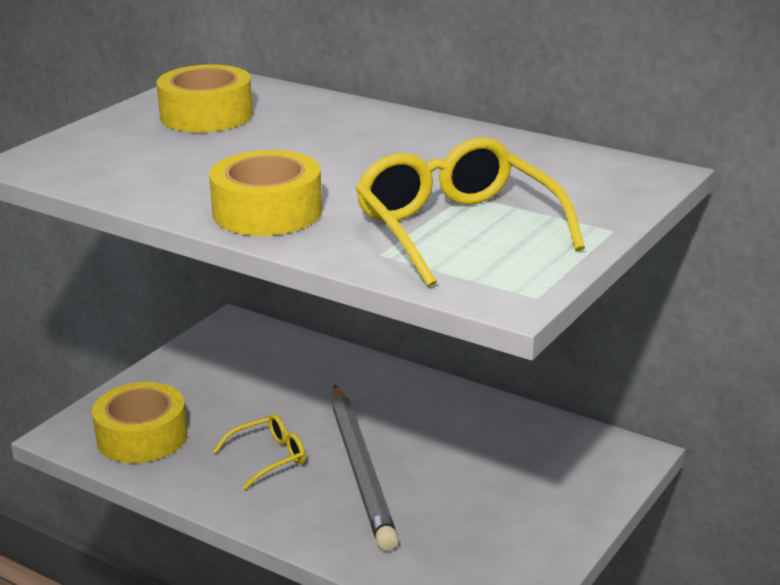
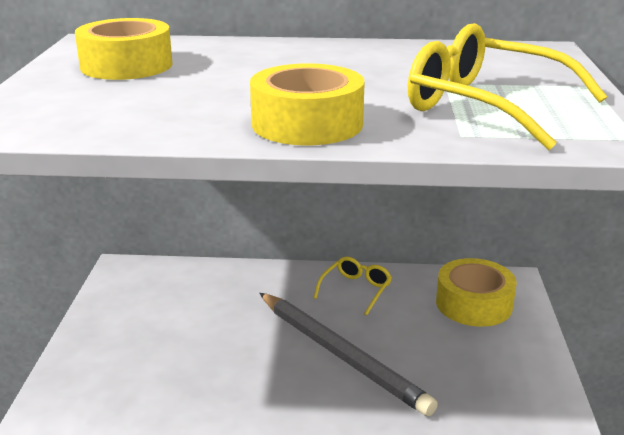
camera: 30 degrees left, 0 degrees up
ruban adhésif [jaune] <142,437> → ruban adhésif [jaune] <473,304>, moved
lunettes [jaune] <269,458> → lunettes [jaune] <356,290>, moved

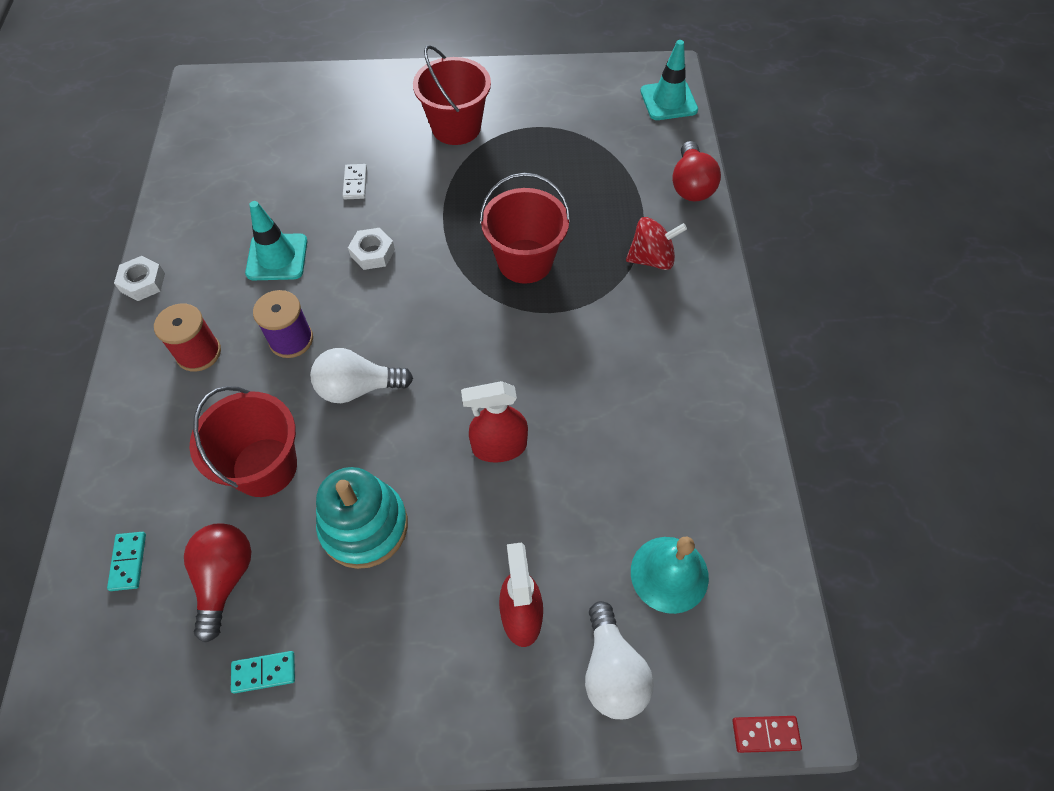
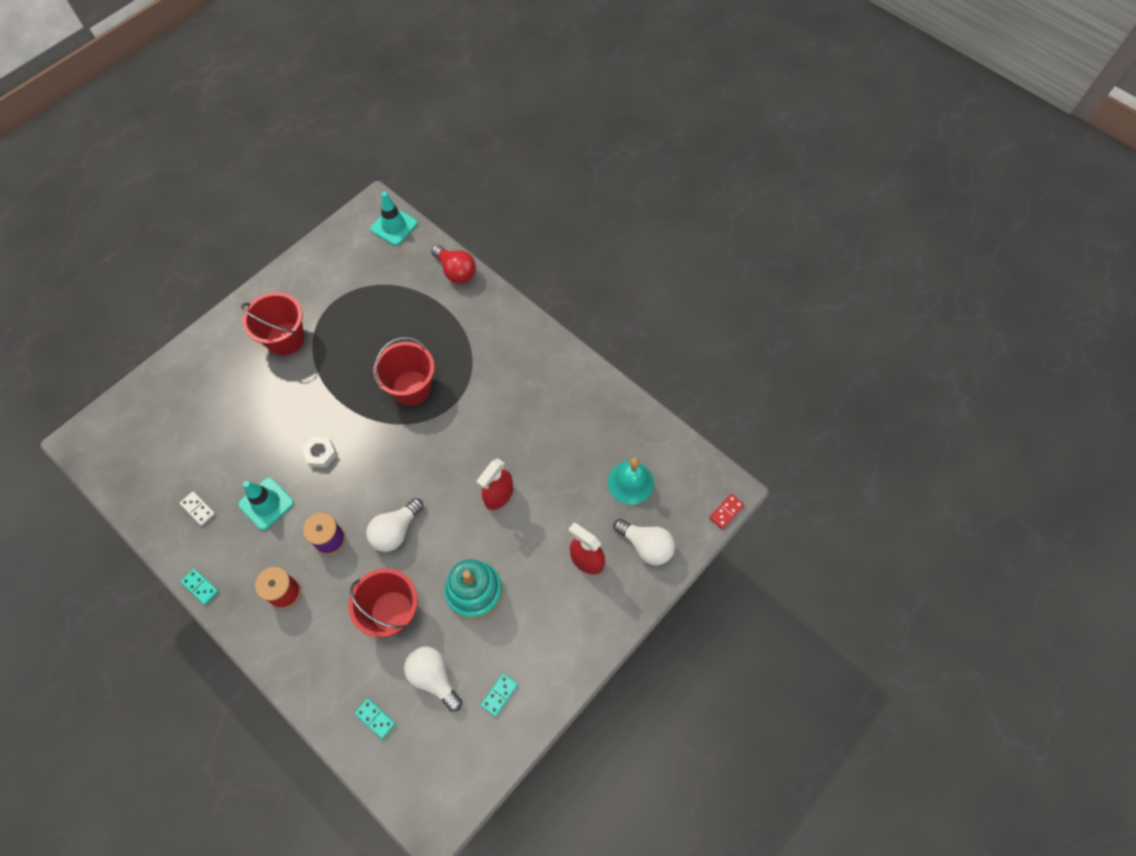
camera: 45 degrees left, 5 degrees up
domino [blanc] <355,183> → domino [blanc] <198,509>, moved
toupie [rouge] <651,259> → -
écrou [blanc] <143,282> → domino [turquoise] <200,587>
ampoule [rouge] <225,579> → ampoule [blanc] <433,677>

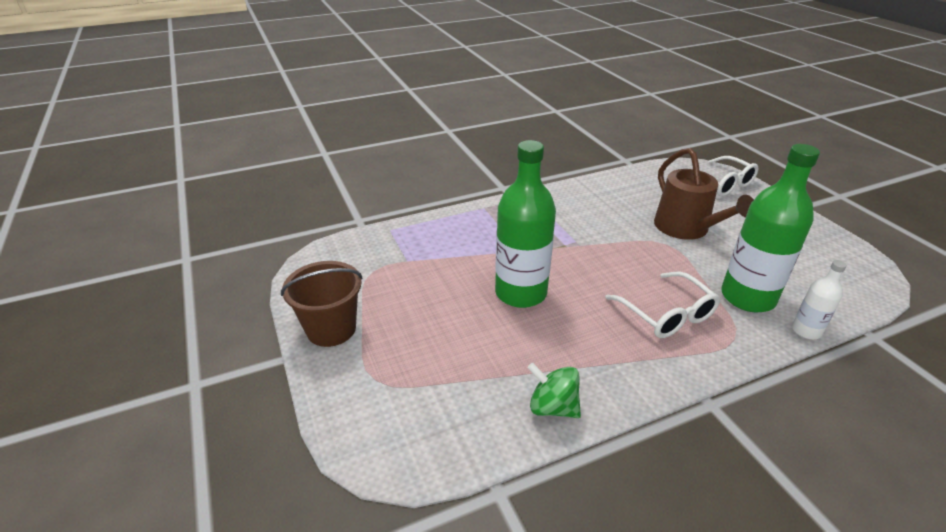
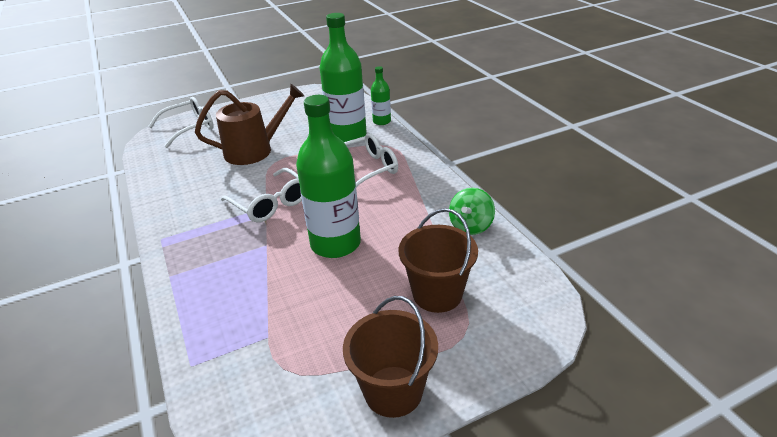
camera: 90 degrees left, 0 degrees up
bouteille [blanc] <806,331> → bouteille [vert] <381,121>
- → lunettes [blanc] <270,204>
- → seau [marron] <437,294>

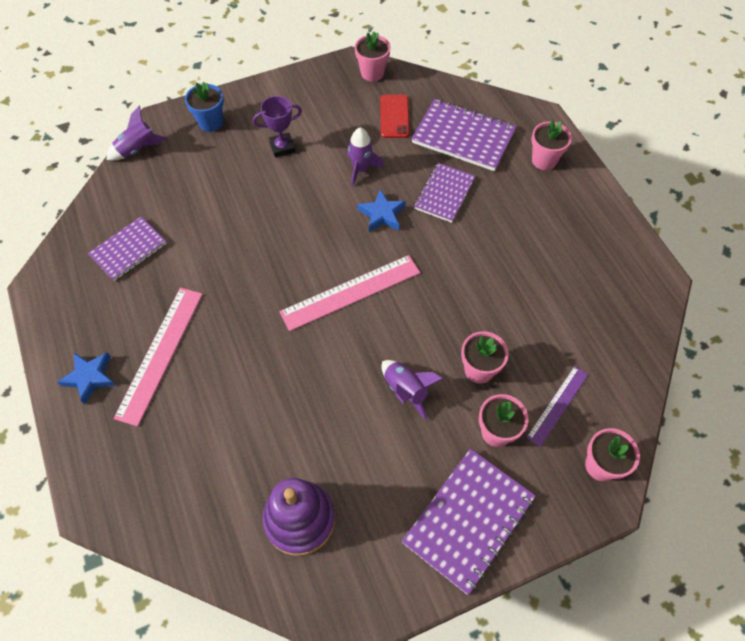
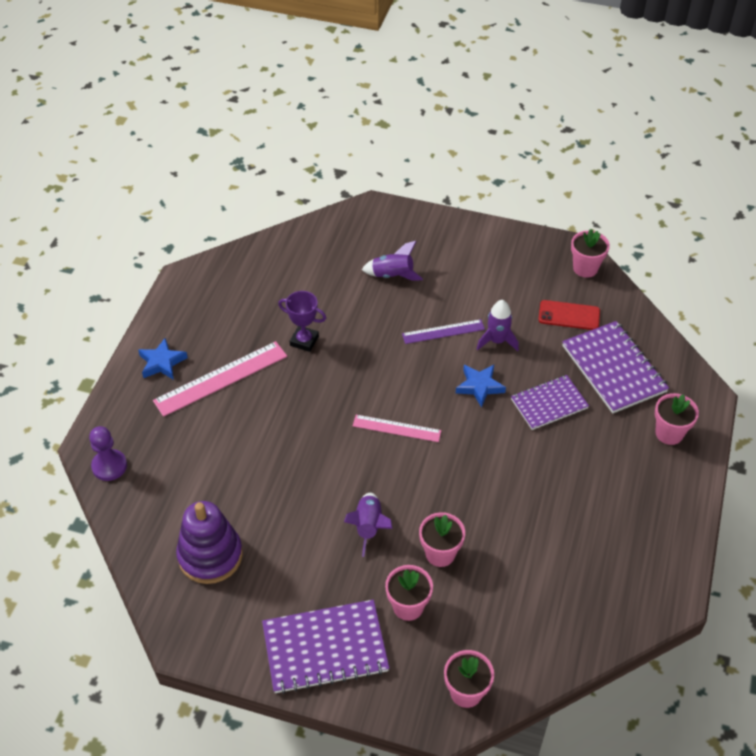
camera: 40 degrees right, 10 degrees down
pot de fleurs [bleu] <210,122> → -
téléphone [rouge] <394,116> → téléphone [rouge] <569,315>, 60 degrees clockwise
trophée [violet] <282,147> → trophée [violet] <304,341>, moved
fusée [violet] <137,149> → fusée [violet] <392,275>, moved
carnet [violet] <128,250> → -
règle [rose] <350,292> → règle [rose] <396,428>, x0.61
règle [violet] <557,405> → règle [violet] <443,331>, moved
- → pion [violet] <109,466>

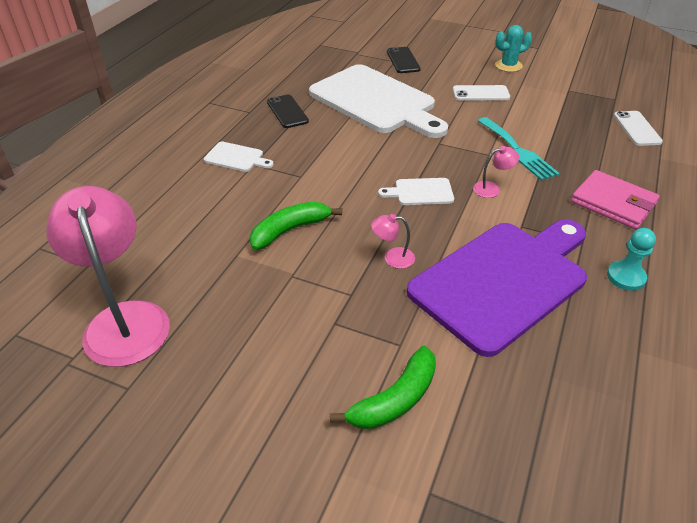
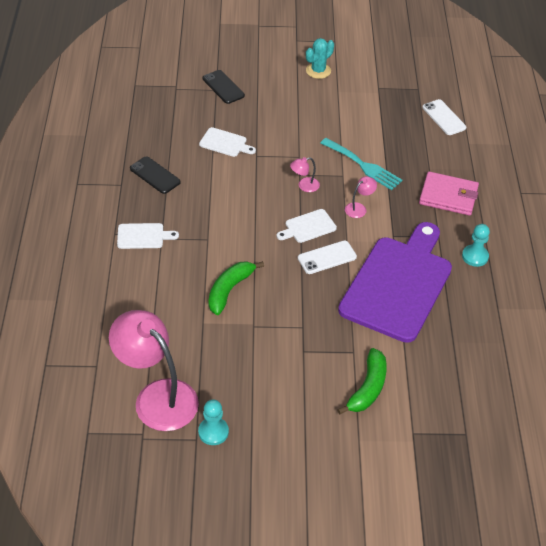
camera: 25 degrees left, 5 degrees up
planche à découper [blanc] <376,101> → planche à découper [blanc] <225,143>, x0.41
téléphone [blanc] <480,93> → téléphone [blanc] <327,257>, moved
lampe [rose] <392,258> → lampe [rose] <304,186>, moved
- → pion [turquoise] <213,432>

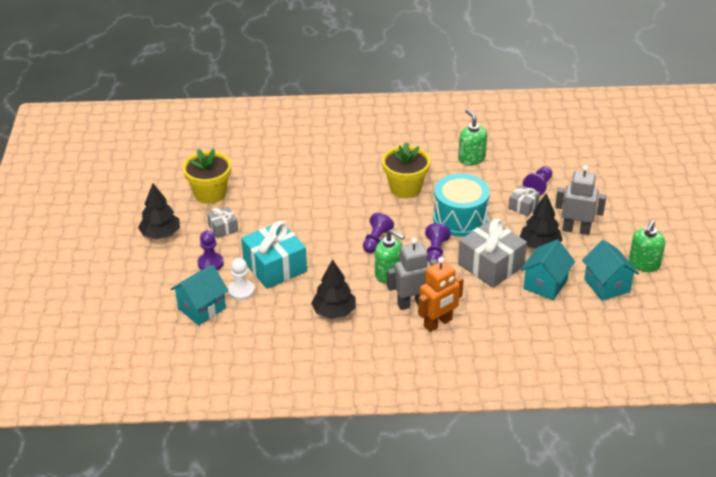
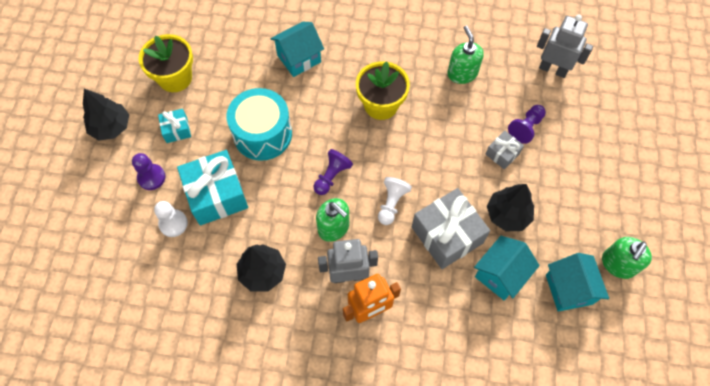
camera: 10 degrees right, 25 degrees up
robot [gris] <576,229> → robot [gris] <553,69>, moved
tambour [turquoise] <460,218> → tambour [turquoise] <262,134>, moved
cadeau [gris] <223,228> → cadeau [turquoise] <176,130>
pion [violet] <435,251> → pion [blanc] <391,203>
maison [turquoise] <202,308> → maison [turquoise] <299,58>, moved

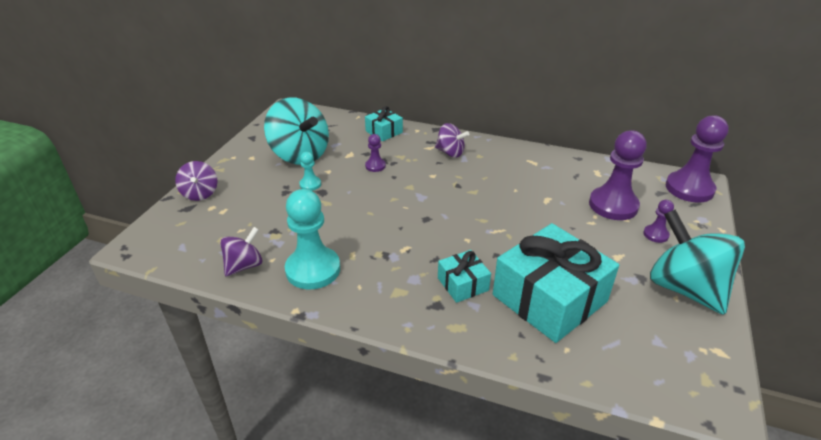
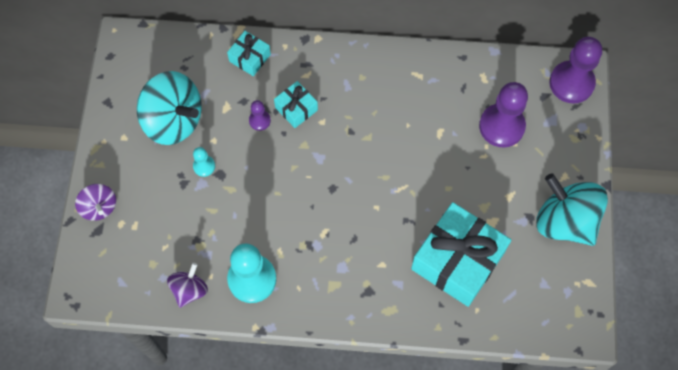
camera: 15 degrees left, 30 degrees up
toupie [violet] <450,153> → -
pion [violet] <655,234> → -
cadeau [turquoise] <463,284> → cadeau [turquoise] <296,109>, moved

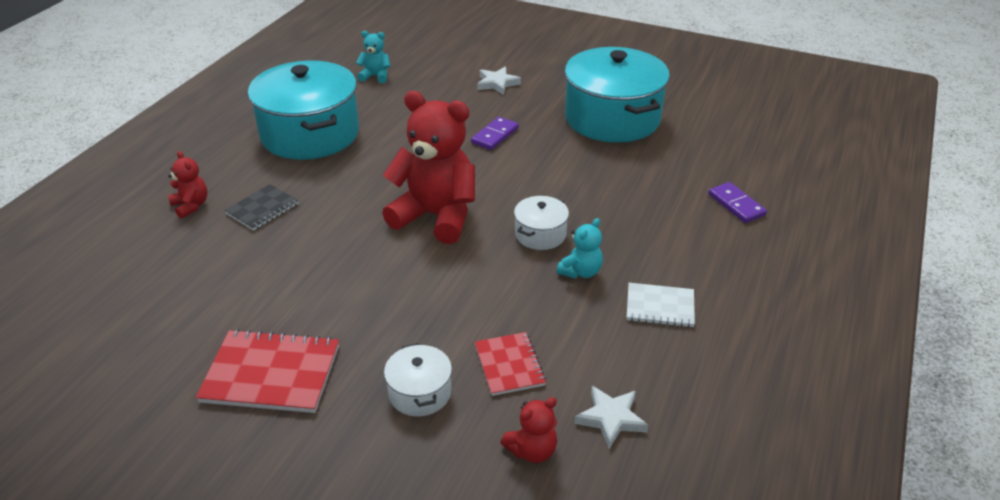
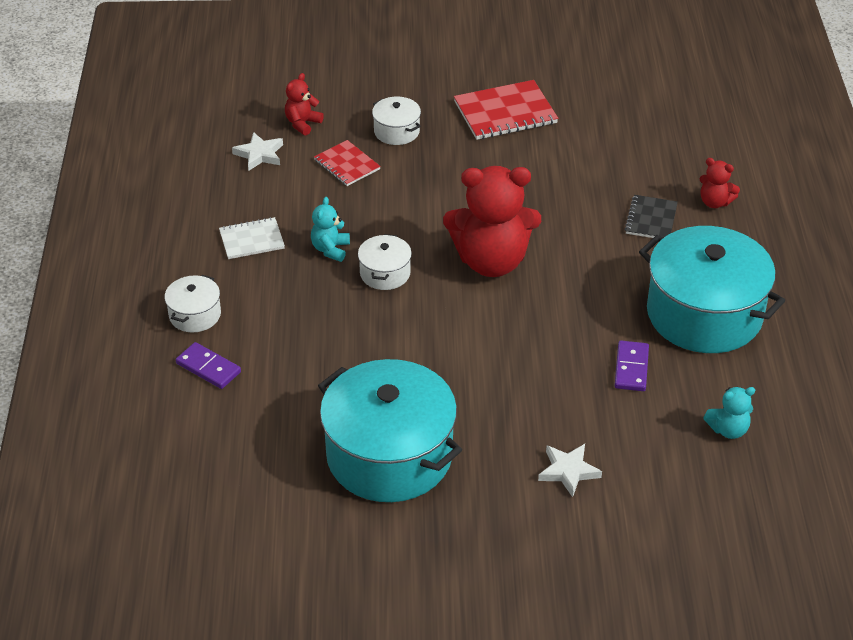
camera: 155 degrees right, 5 degrees up
domino [violet] <495,135> → domino [violet] <631,368>, moved
- → marmite [blanc] <195,315>

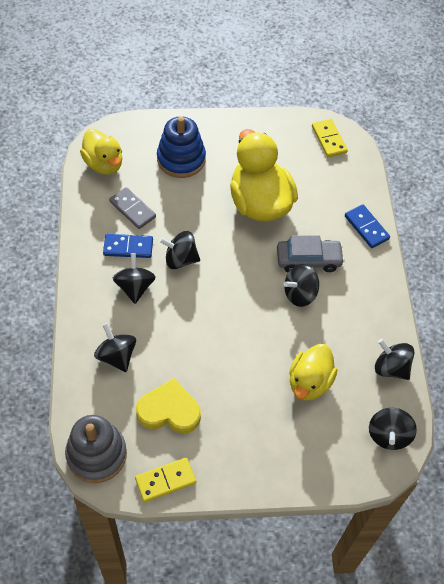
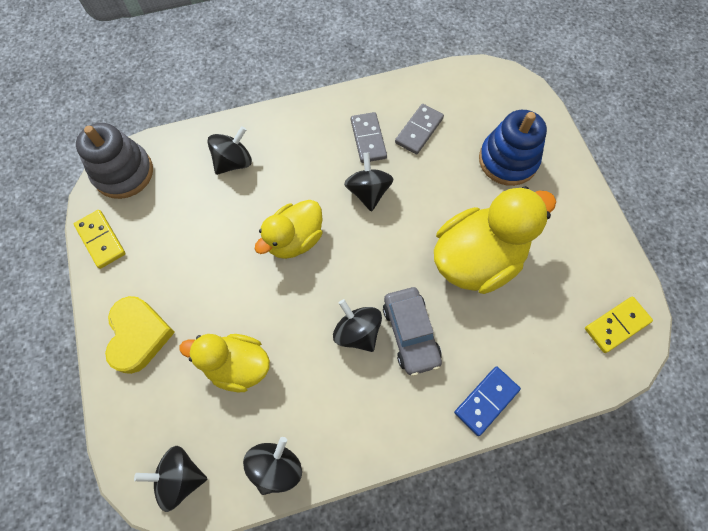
camera: 80 degrees right, 10 degrees up
canard [jaune] <104,164> → canard [jaune] <294,239>, moved
domino [bleu] <128,247> → domino [gris] <368,139>
toupie [noir] <135,287> → -
cœur [jaune] <169,411> → cœur [jaune] <138,335>, moved

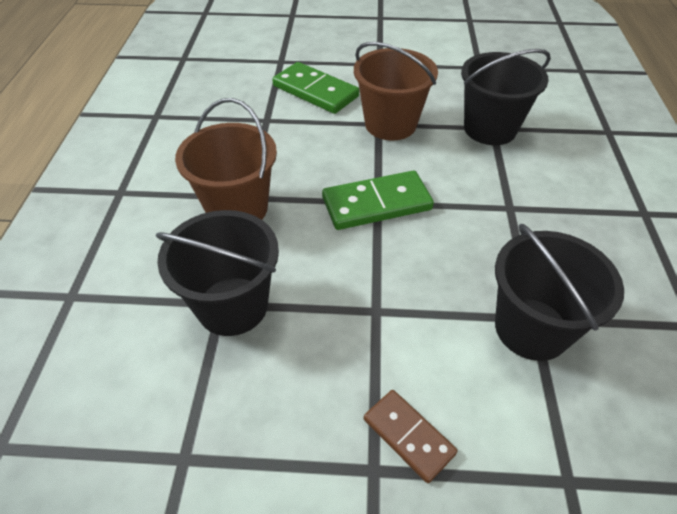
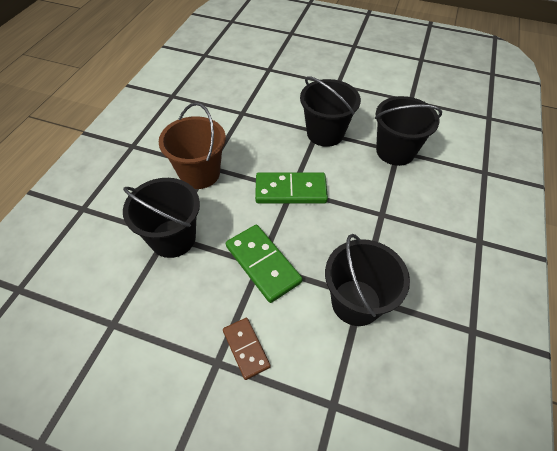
camera: 15 degrees right, 5 degrees up
seau [marron] <390,124> → seau [noir] <325,133>
domino [vert] <315,91> → domino [vert] <263,264>, moved

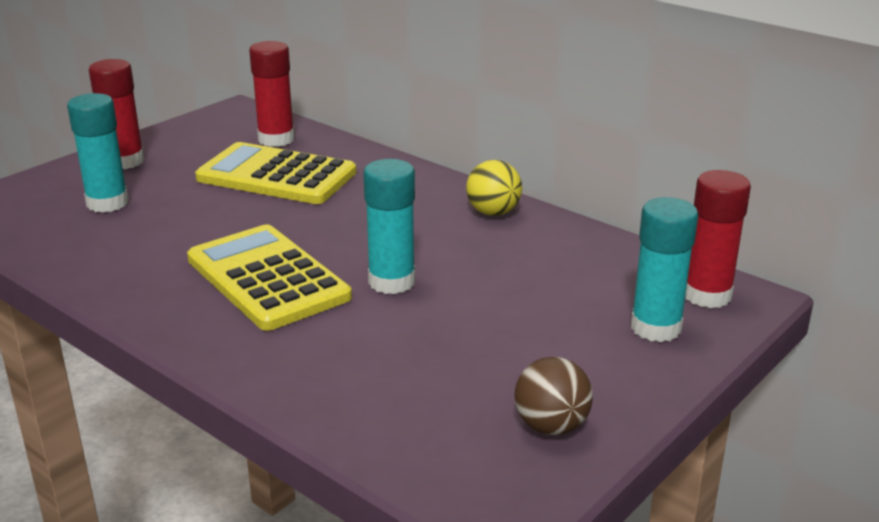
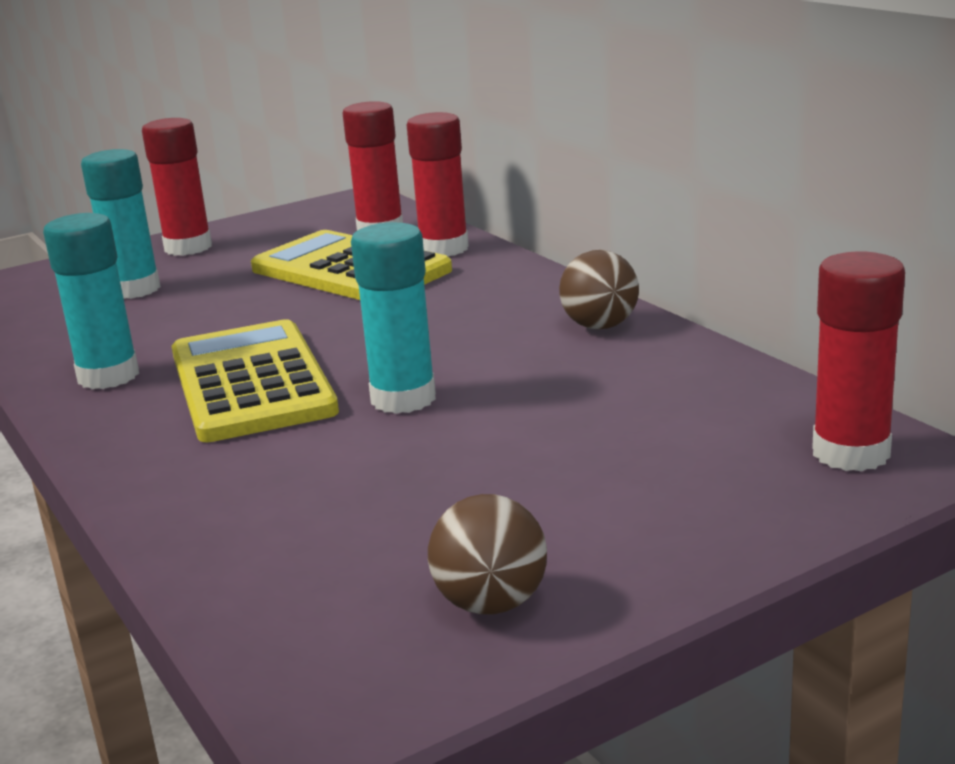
camera: 20 degrees right, 5 degrees down
balle [jaune] <493,212> → balle [marron] <600,326>
bâton de colle [turquoise] <656,328> → bâton de colle [turquoise] <108,376>, moved
- → bâton de colle [rouge] <443,249>

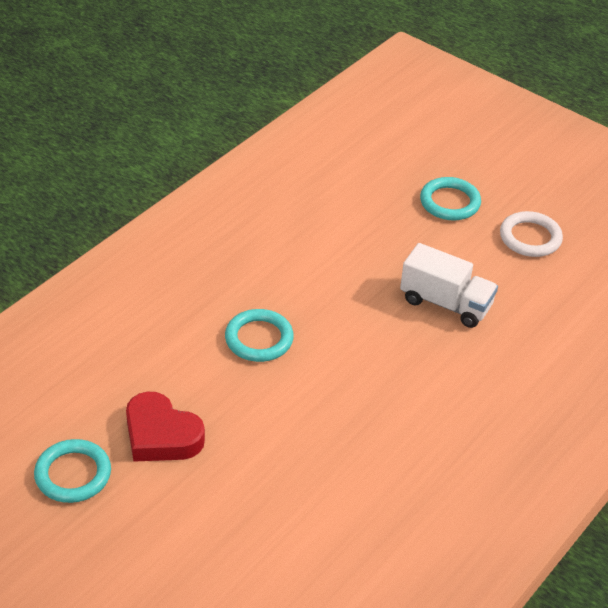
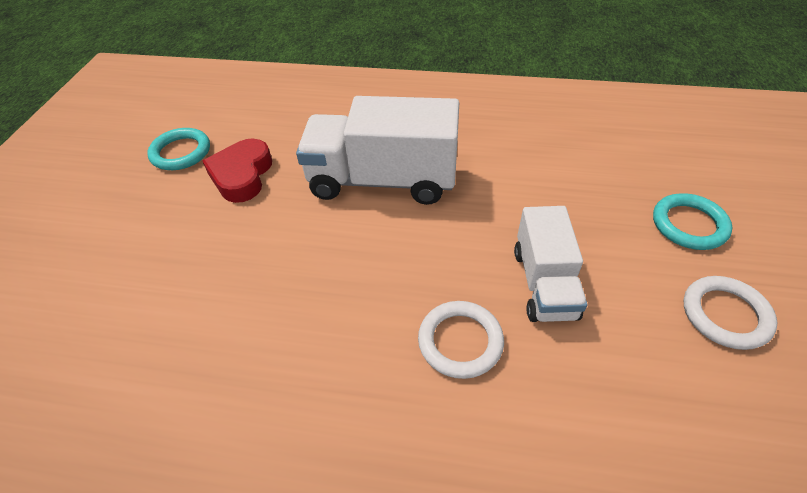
camera: 65 degrees right, 5 degrees up
anneau [turquoise] <259,339> → camion [blanc] <382,180>
- → anneau [blanc] <460,341>

